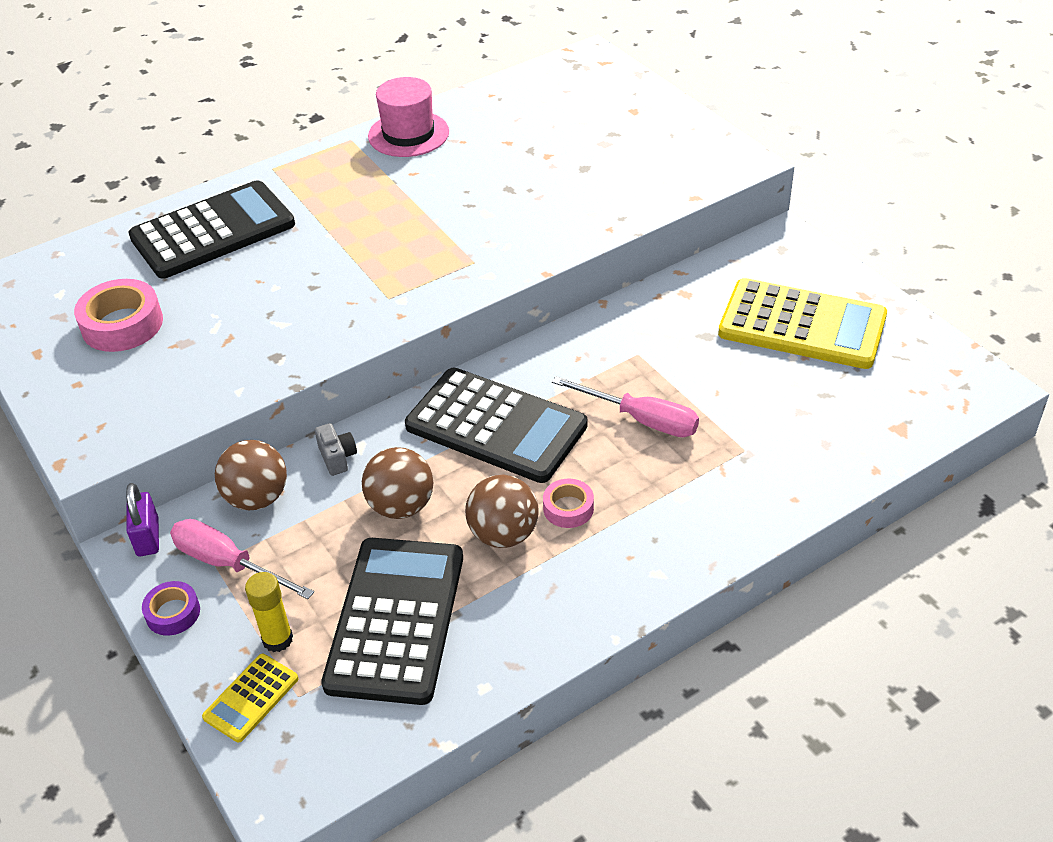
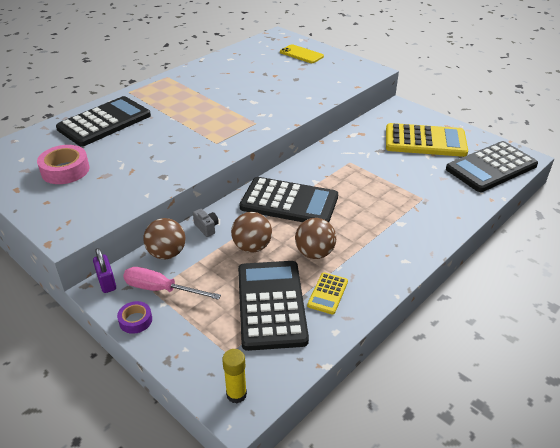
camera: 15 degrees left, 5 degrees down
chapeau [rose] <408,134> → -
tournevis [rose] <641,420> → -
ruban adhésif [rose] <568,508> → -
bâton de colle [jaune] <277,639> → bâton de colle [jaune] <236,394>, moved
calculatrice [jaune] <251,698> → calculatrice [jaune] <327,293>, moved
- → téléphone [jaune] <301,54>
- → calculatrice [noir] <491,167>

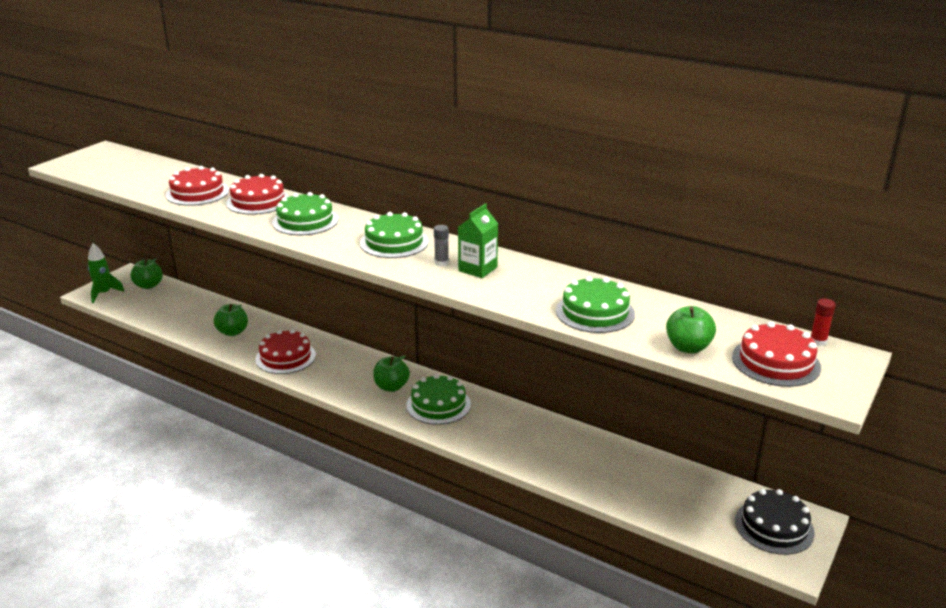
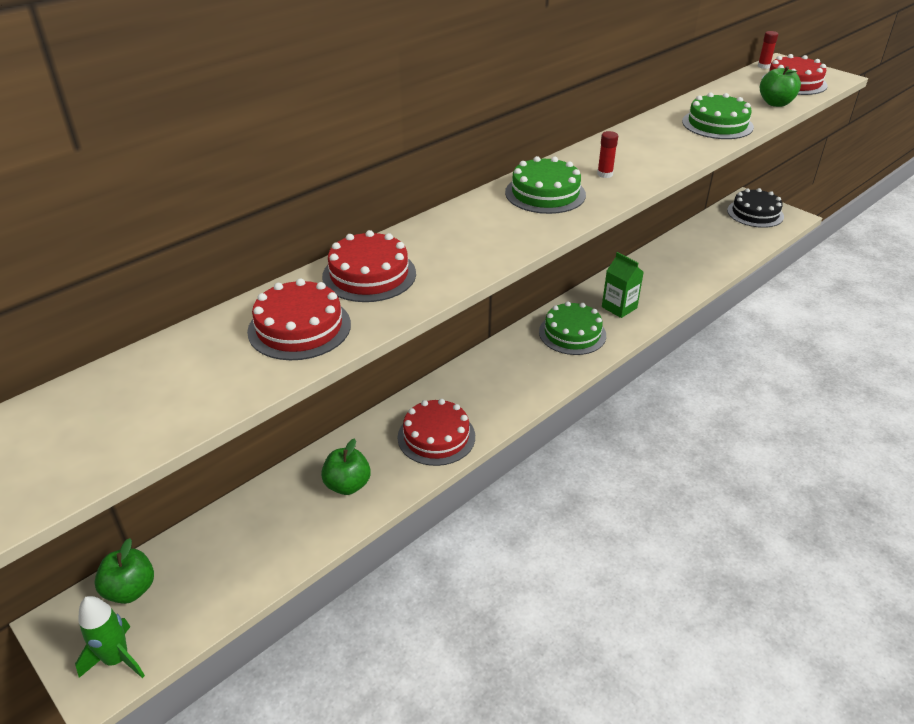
camera: 75 degrees left, 10 degrees up
gâteau [vert] <305,221> → -
brique de lait [vert] <477,269> → brique de lait [vert] <619,307>, moved
bâton de colle [gris] <441,263> → bâton de colle [rouge] <604,174>
pomme [vert] <391,387> → -

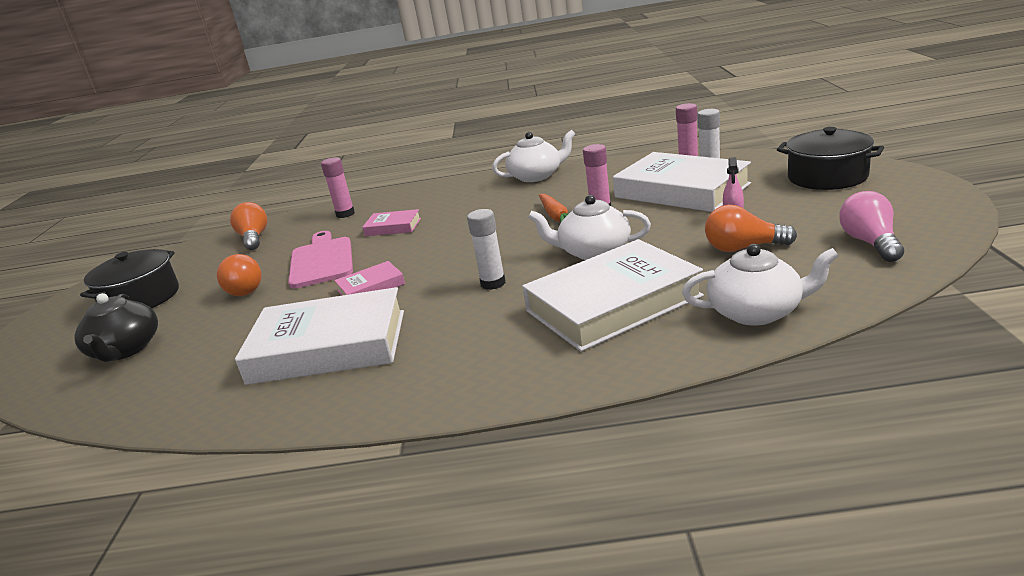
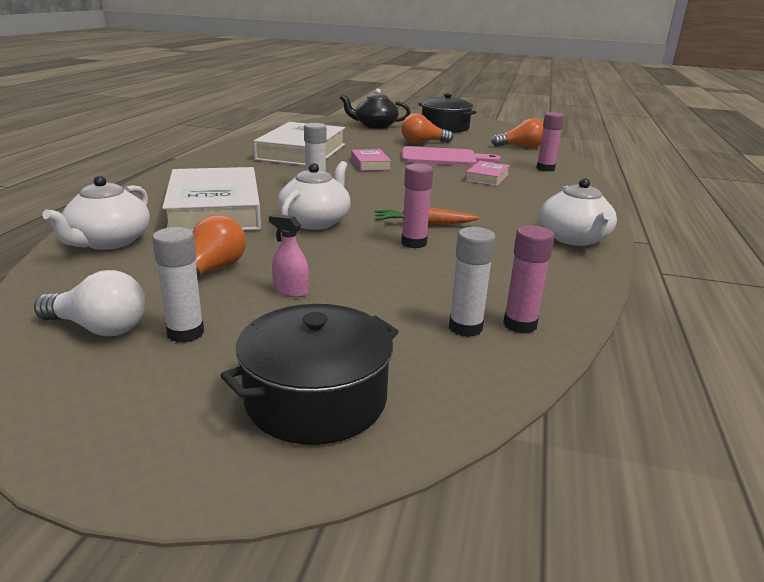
camera: 100 degrees right, 0 degrees up
livre [blanc] <681,190> → -
ampoule [rose] <870,243> → ampoule [blanc] <99,328>
- → bâton de colle [blanc] <185,333>

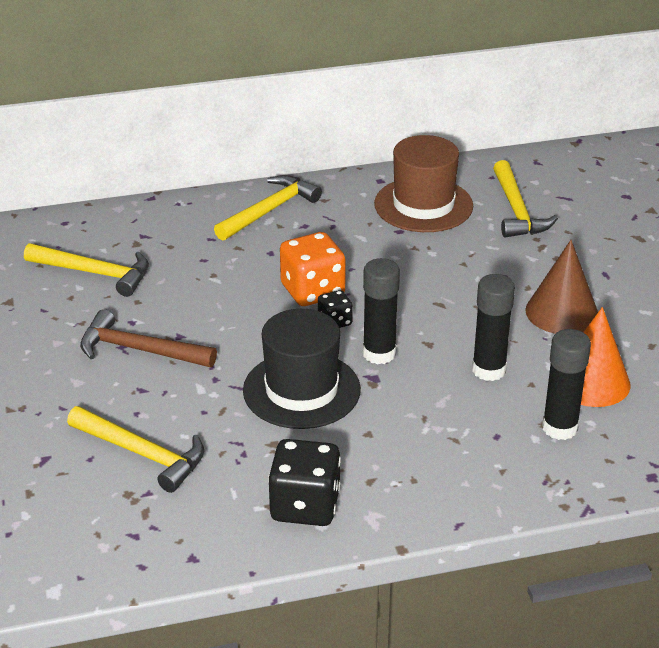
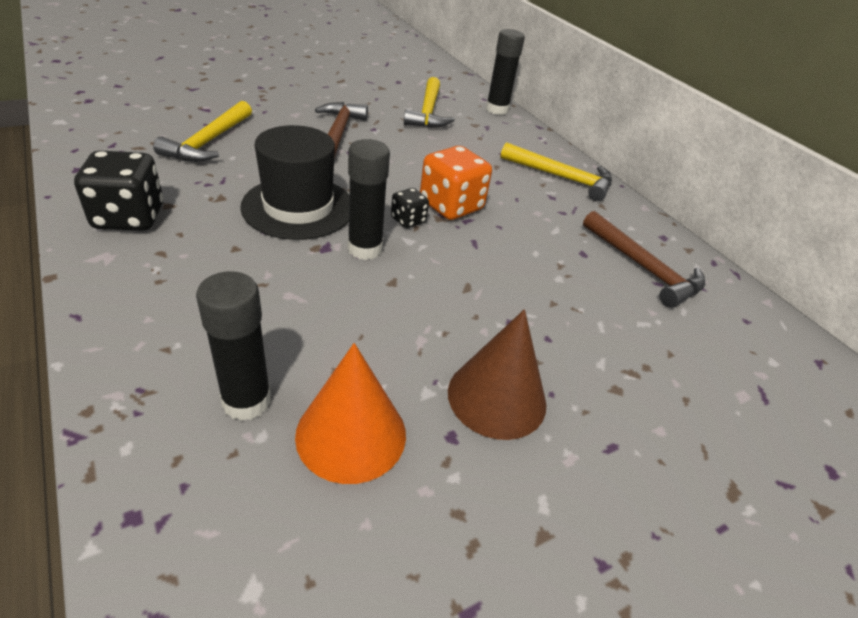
camera: 70 degrees right, 5 degrees up
chapeau [marron] <423,205> → marteau [marron] <643,268>
marteau [jaune] <516,210> → -
bâton de colle [noir] <489,370> → bâton de colle [noir] <497,110>, moved

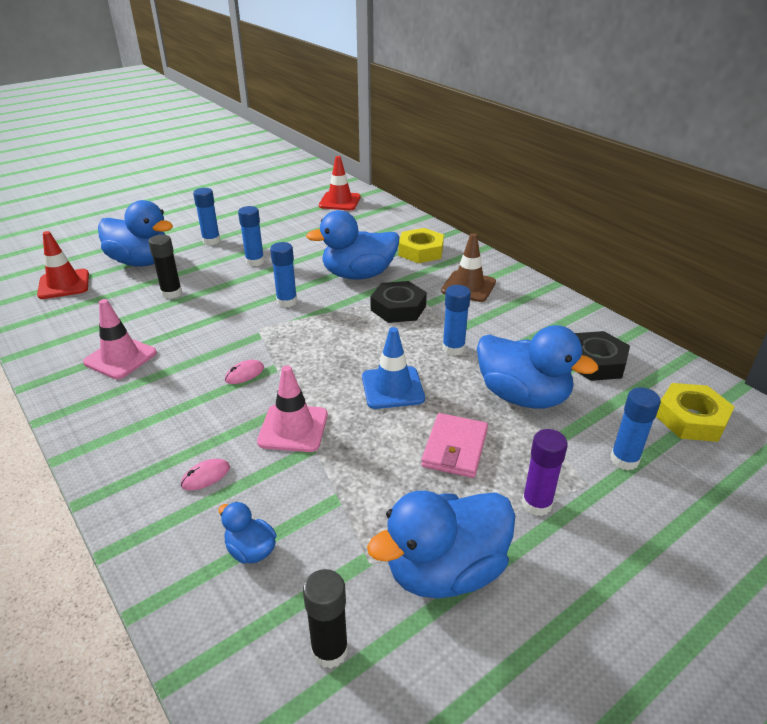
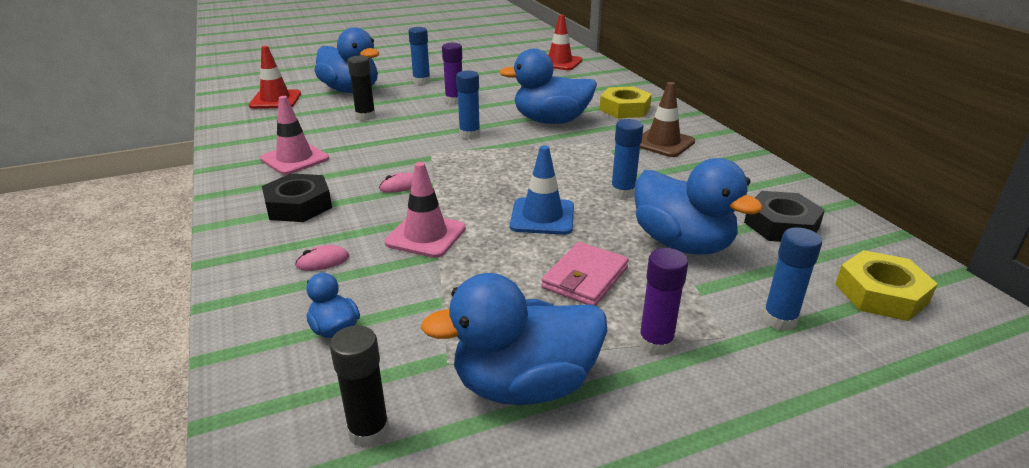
camera: 15 degrees right, 5 degrees down
bâton de colle [bleu] <255,261> → bâton de colle [violet] <454,100>
écrou [noir] <398,308> → écrou [noir] <298,205>, moved

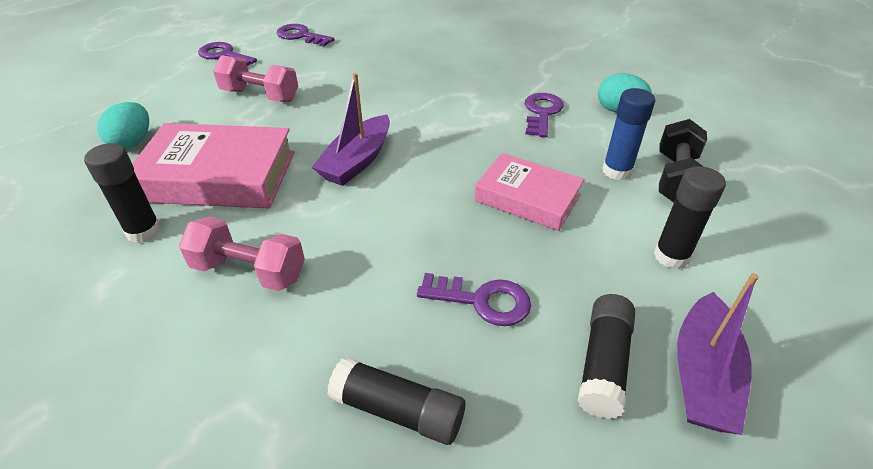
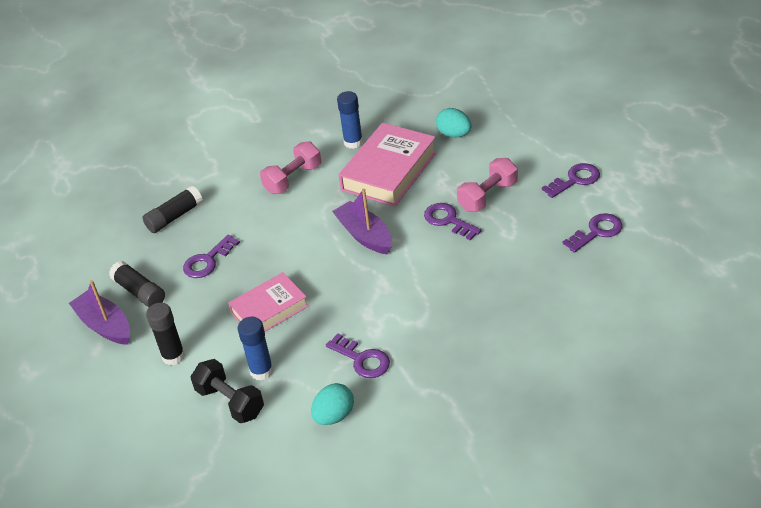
camera: 120 degrees right, 0 degrees up
bâton de colle [noir] <144,231> → bâton de colle [bleu] <353,142>
- → clé [violet] <448,220>

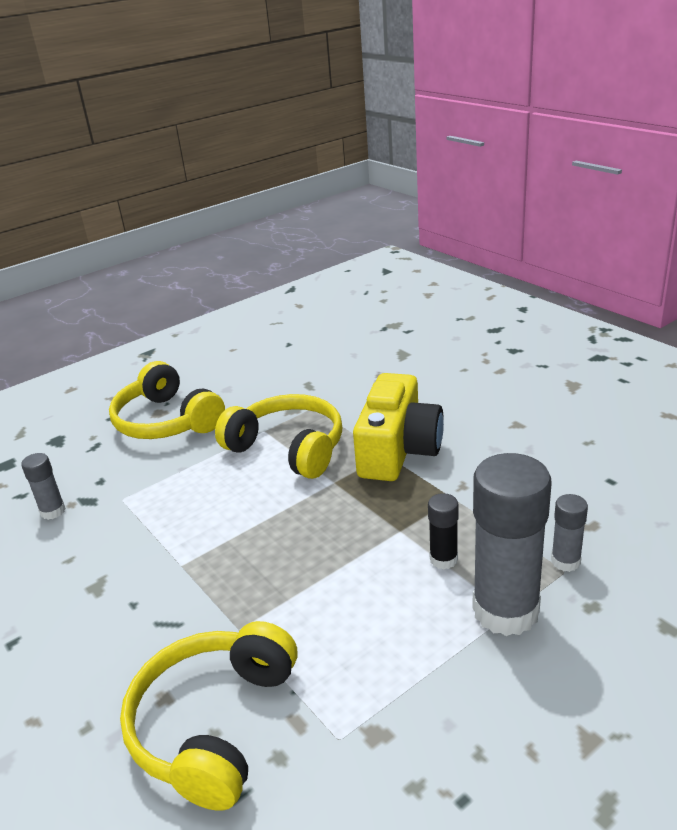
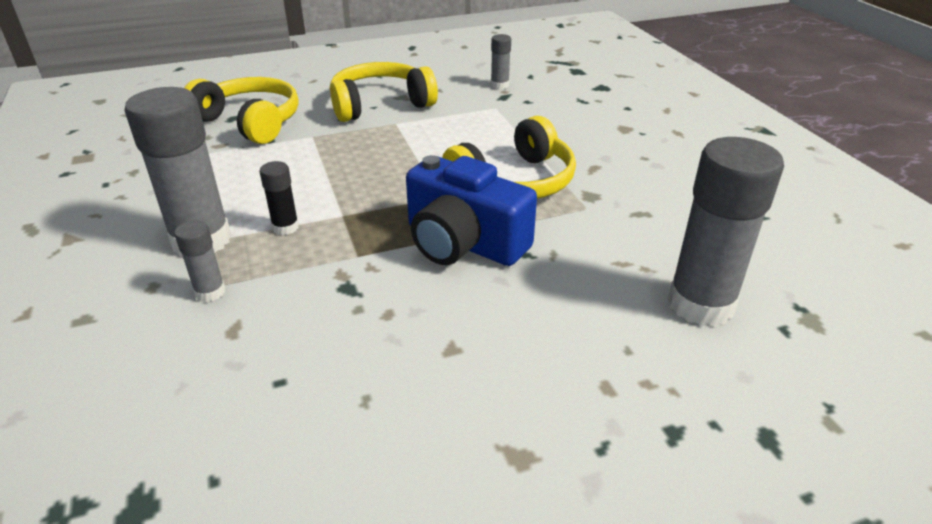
camera: 105 degrees right, 5 degrees up
casque audio [jaune] <166,421> → casque audio [jaune] <380,104>, moved
appareil photo [jaune] <398,450> → appareil photo [bleu] <463,242>
- → bâton de colle [gris] <700,304>

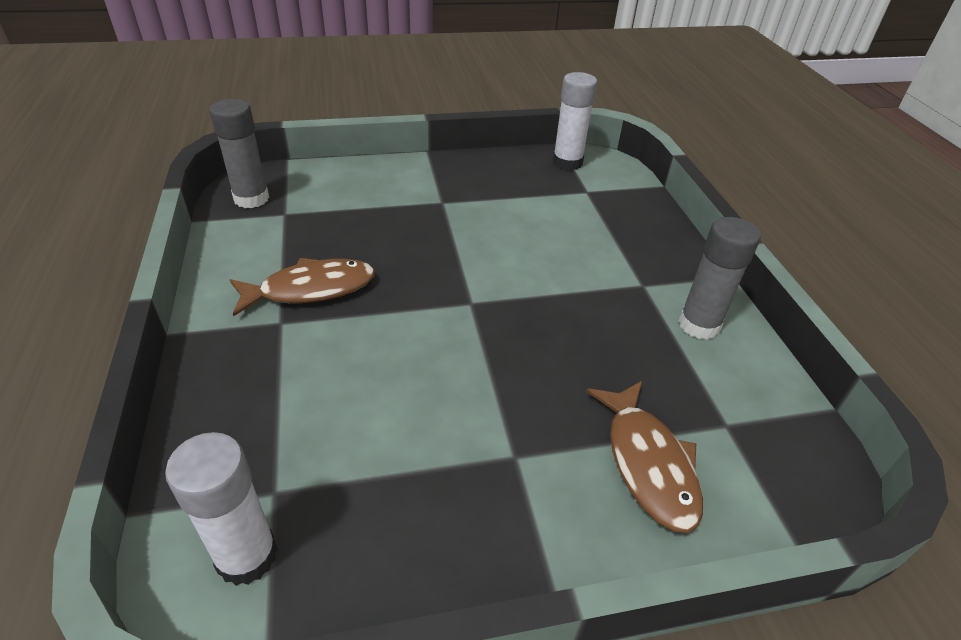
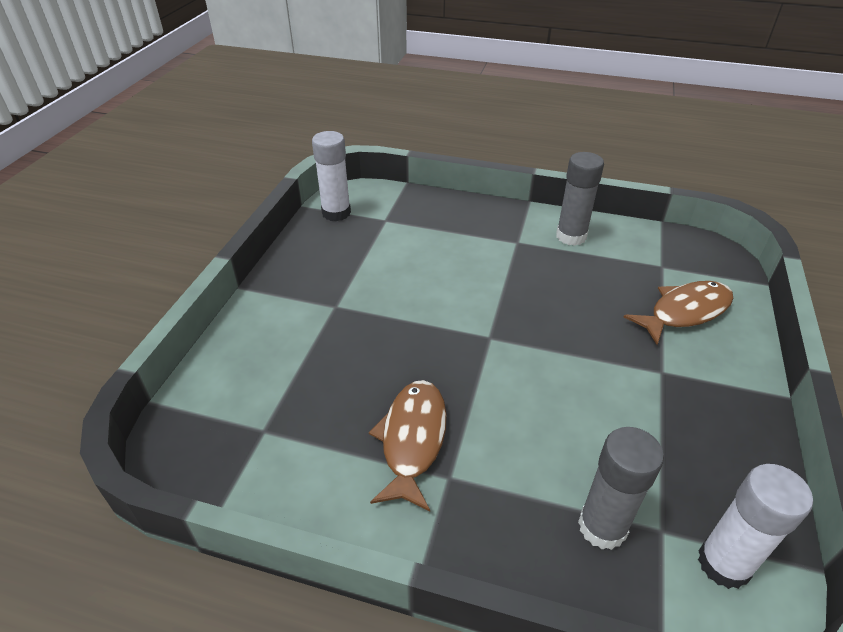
camera: 60 degrees left, 0 degrees up
bâton de colle [gris] <251,199> → bâton de colle [gris] <602,527>, moved
poisson [marron] <648,463> → poisson [marron] <685,312>, 45 degrees counterclockwise

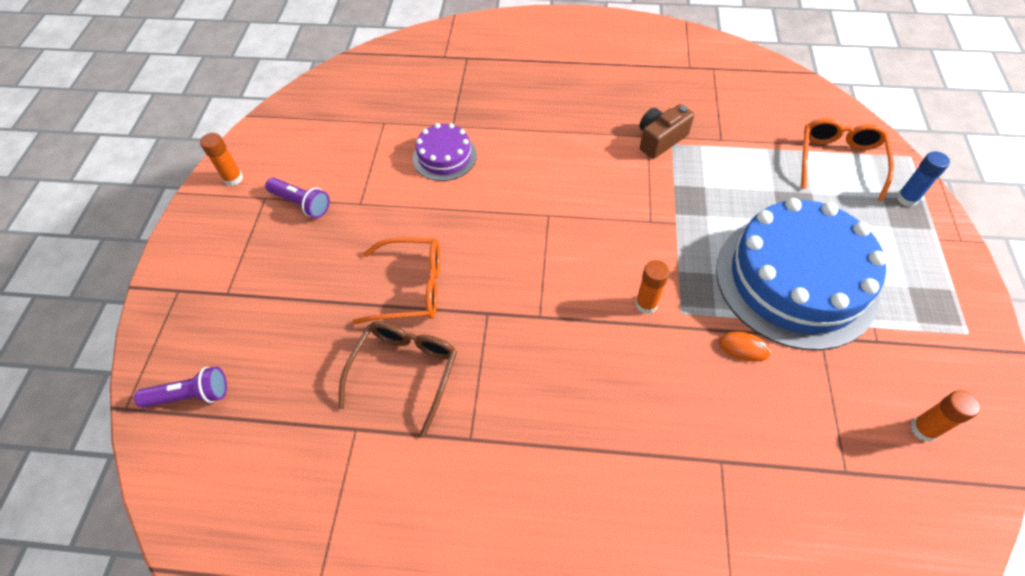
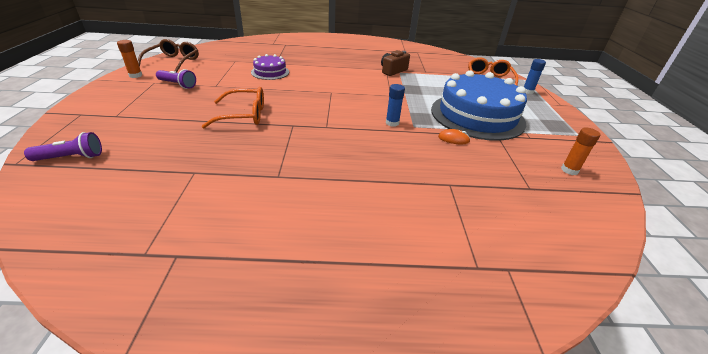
camera: 10 degrees left, 20 degrees down
bâton de colle [orange] <646,304> → bâton de colle [bleu] <392,123>
lunettes [marron] <405,371> → lunettes [marron] <173,62>, moved

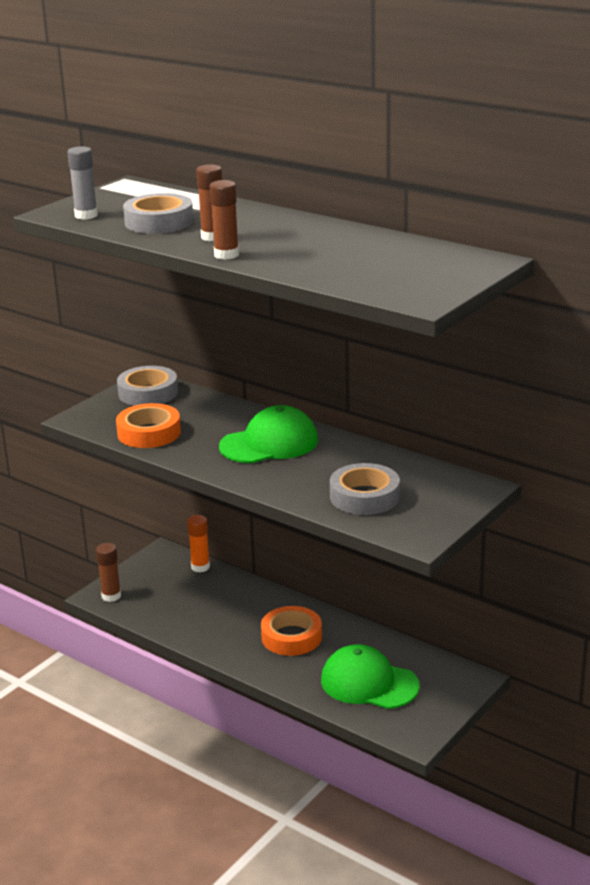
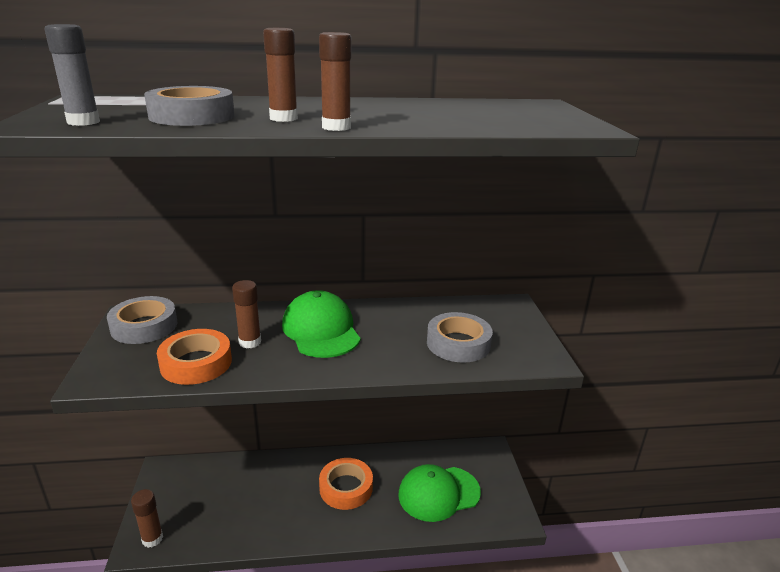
camera: 45 degrees left, 0 degrees up
casquette [vert] <269,443> → casquette [vert] <321,330>, 45 degrees counterclockwise
bâton de colle [orange] <200,567> → -
- → bâton de colle [marron] <250,342>

